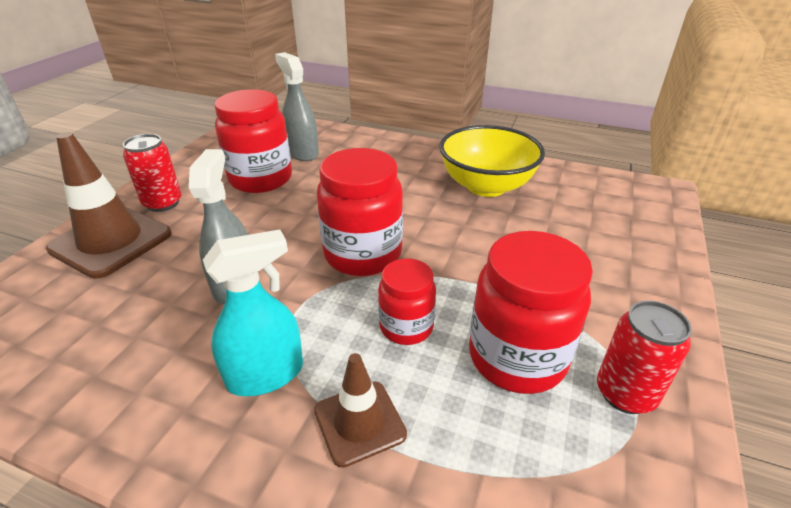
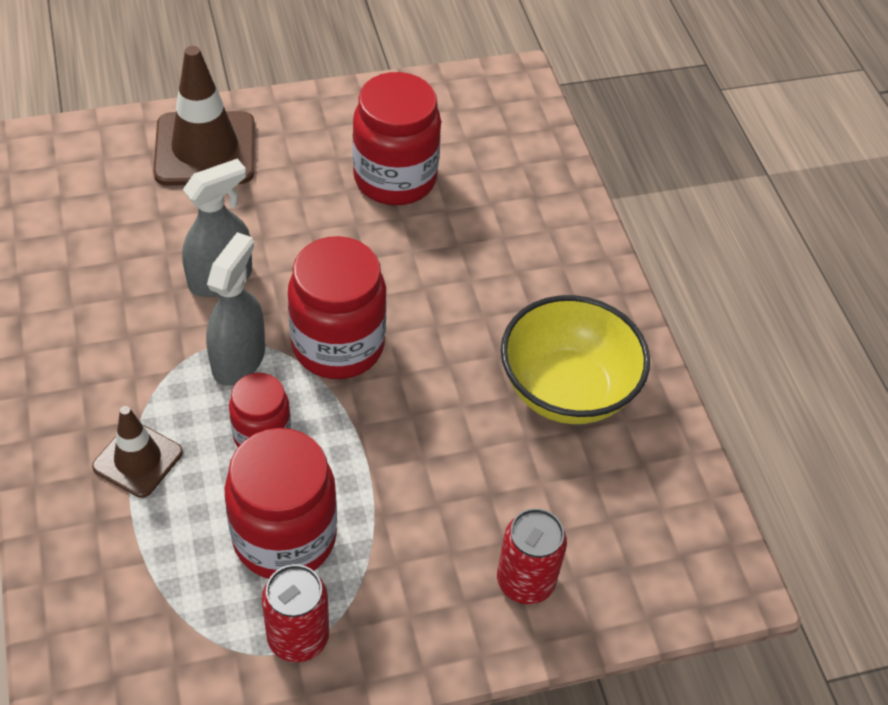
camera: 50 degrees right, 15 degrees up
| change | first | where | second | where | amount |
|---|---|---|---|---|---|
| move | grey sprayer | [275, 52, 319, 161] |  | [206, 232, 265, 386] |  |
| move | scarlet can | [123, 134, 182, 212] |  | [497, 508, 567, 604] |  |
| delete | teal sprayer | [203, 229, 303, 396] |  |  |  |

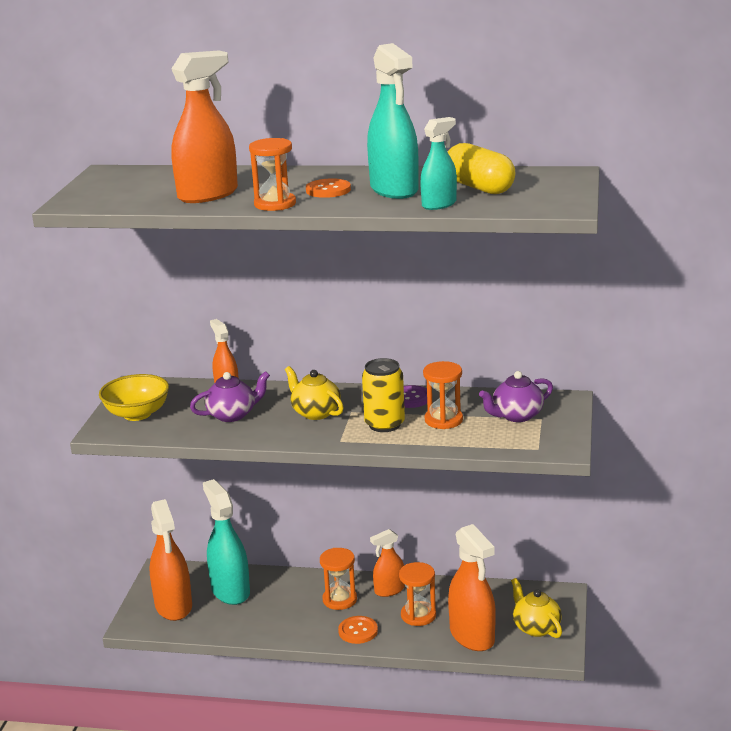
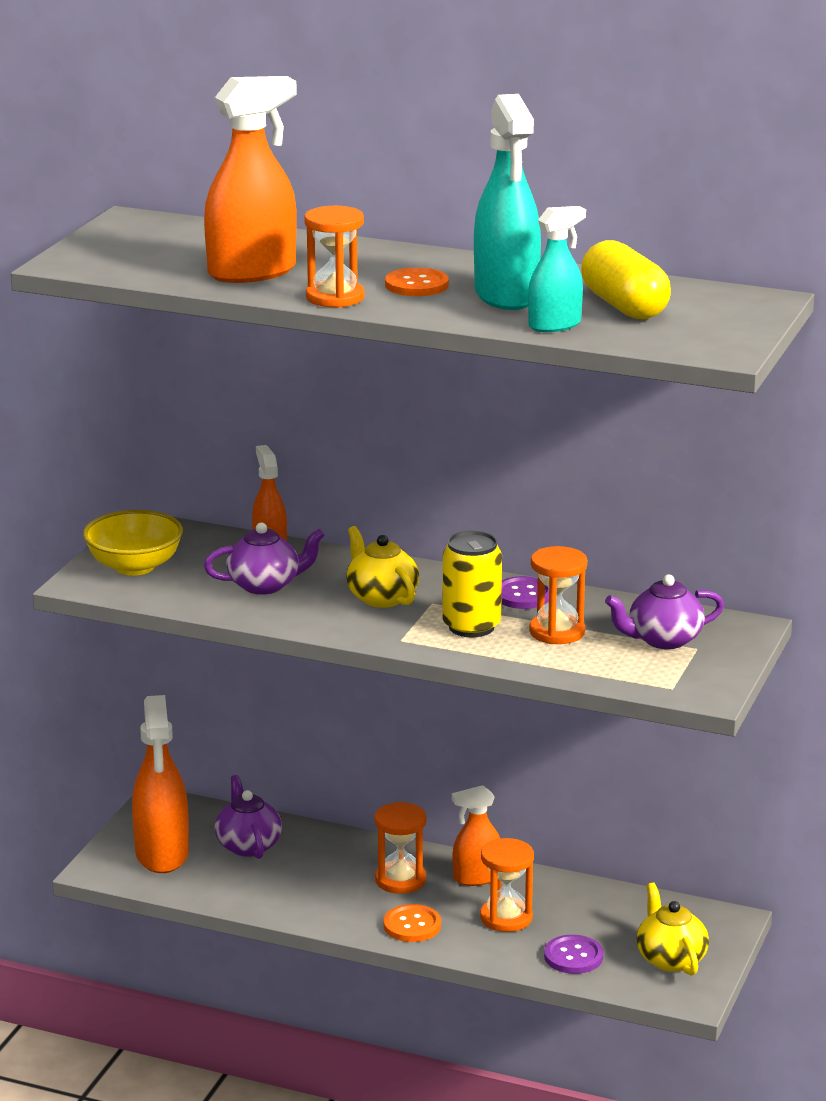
camera: 10 degrees right, 0 degrees up
| change | first | where | second | where | amount |
|---|---|---|---|---|---|
| replace | teal sprayer | [203, 479, 250, 605] | royal purple tea pot | [215, 775, 282, 859] |  |
| replace | orange-coloured sprayer | [448, 524, 496, 651] | royal purple button | [544, 935, 603, 974] |  |

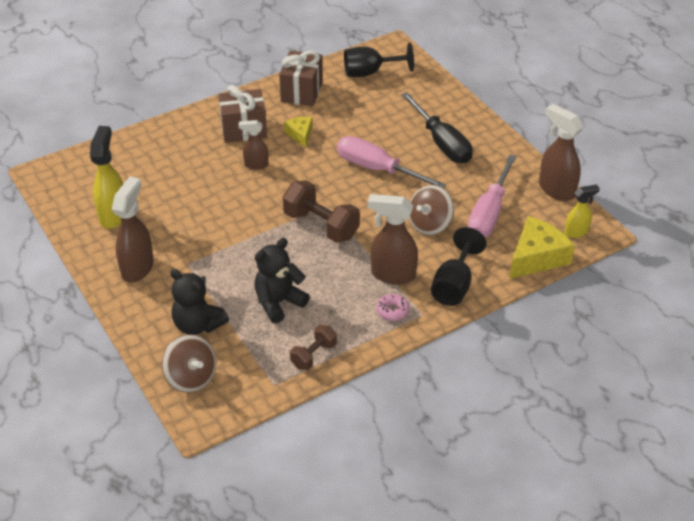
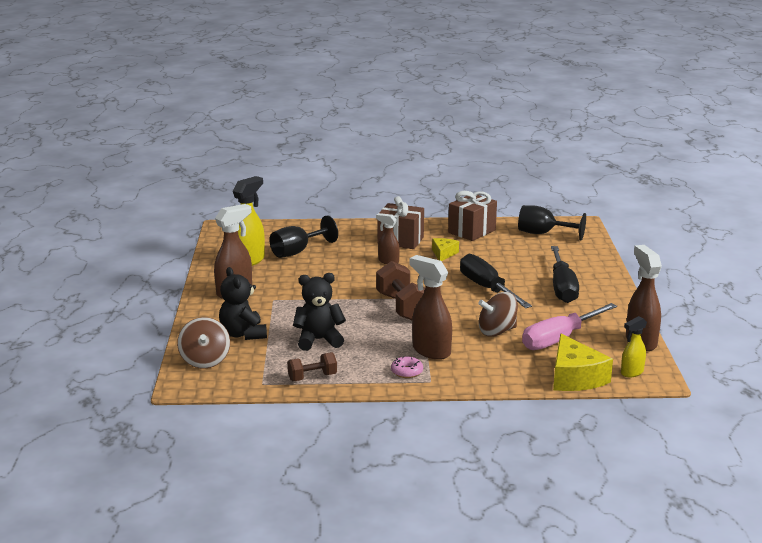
camera: 30 degrees right, 20 degrees down
| change | first | where | second | where | amount |
|---|---|---|---|---|---|
| recolor | rose-pink screwdriver | [337, 136, 446, 188] | black screwdriver | [460, 254, 532, 308] |  |
| rotate | golden sprayer | [564, 185, 600, 238] |  | [621, 316, 647, 377] | 135 degrees clockwise |
| rotate | golden cheese wedge | [509, 216, 575, 279] |  | [553, 334, 613, 391] | 90 degrees clockwise |
| move | black chalice | [431, 227, 487, 306] |  | [269, 216, 338, 258] |  |

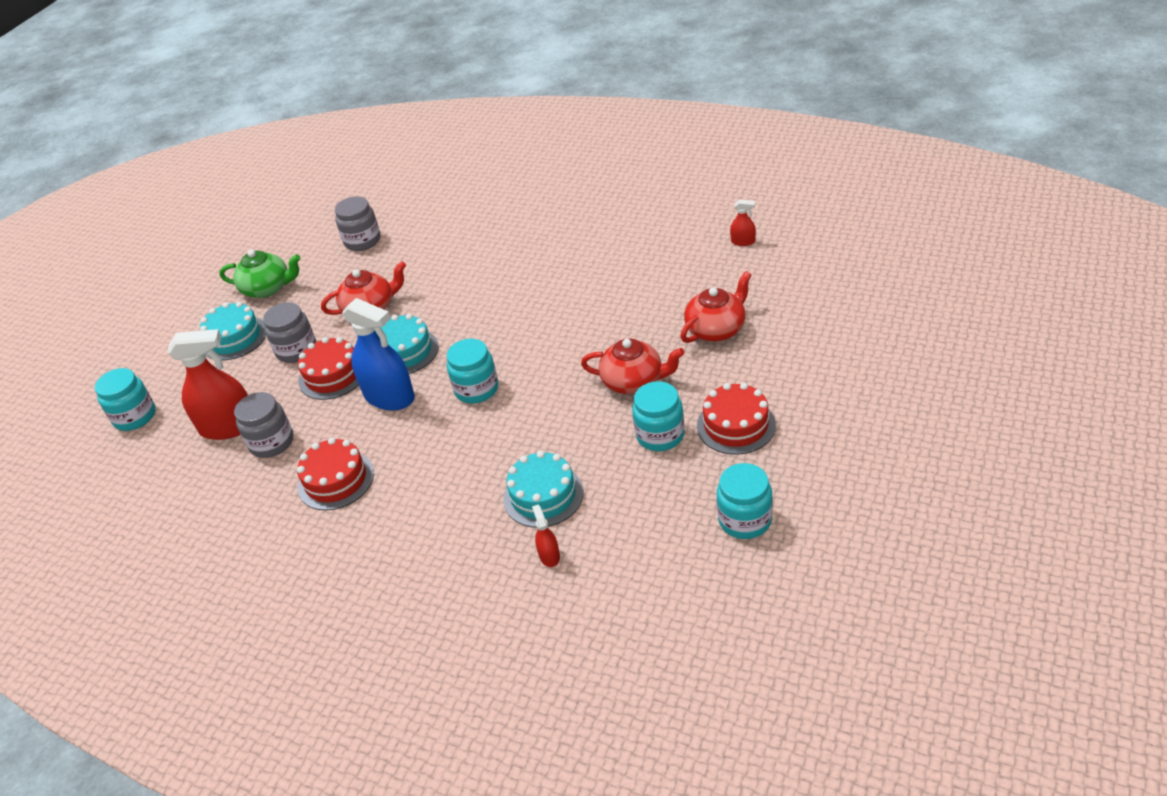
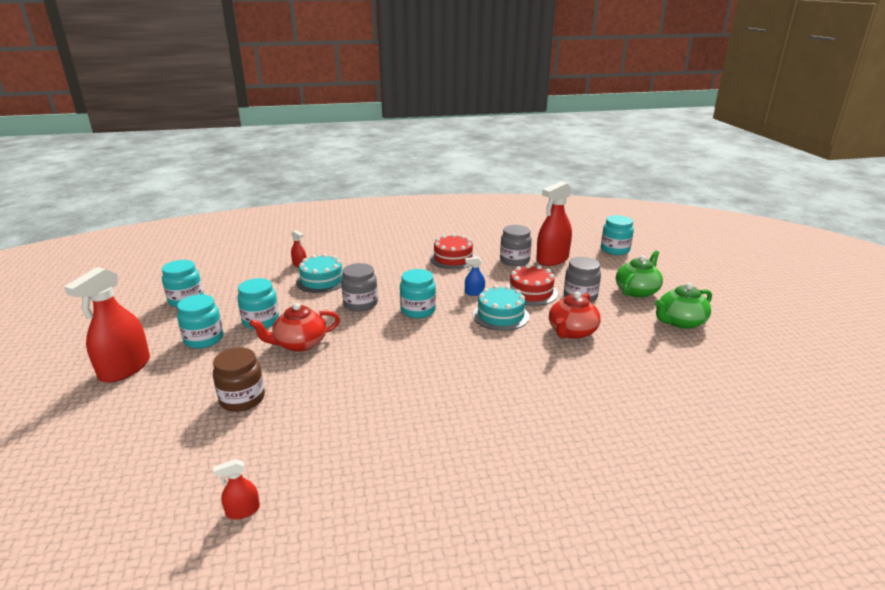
camera: 140 degrees right, 15 degrees down
| change | first | where | second | where | amount |
|---|---|---|---|---|---|
| move | grey jam jar | [335, 196, 381, 251] |  | [341, 263, 378, 312] |  |
| replace | scarlet tea pot | [680, 271, 752, 343] | dark brown jam jar | [213, 347, 265, 412] |  |
| resize | blue sprayer | [342, 298, 415, 411] |  | [465, 257, 485, 296] | x0.45 |
| replace | teal gateau | [200, 302, 266, 360] | green tea pot | [616, 251, 663, 298] |  |
| replace | scarlet gateau | [697, 383, 776, 455] | teal jam jar | [177, 294, 223, 349] |  |
| insert |  |  | scarlet sprayer | [64, 267, 150, 383] |  |

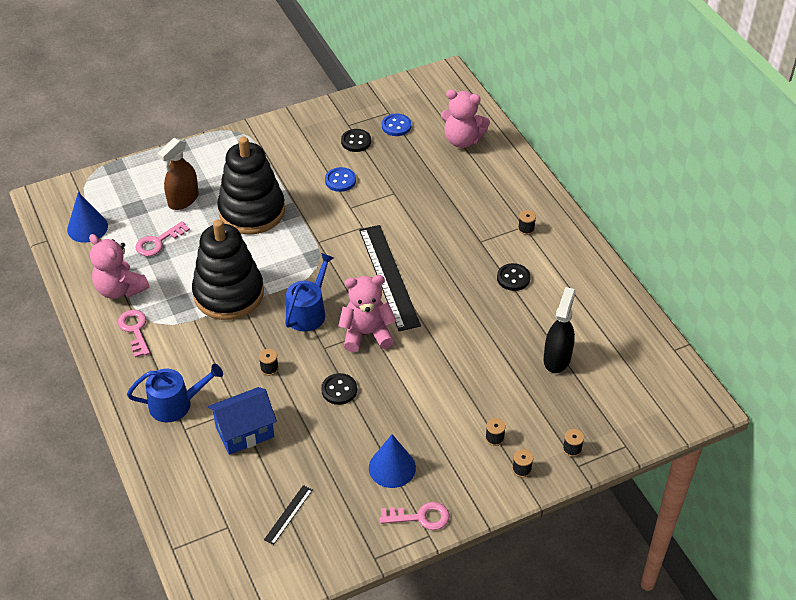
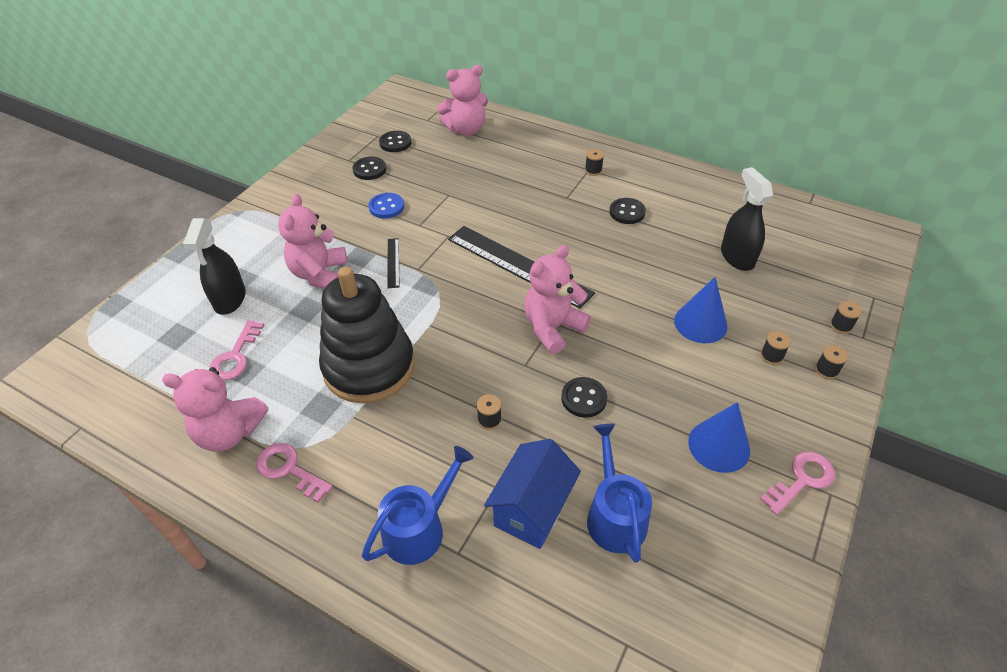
camera: 35 degrees left, 0 degrees up
| change | first | where | second | where | amount |
|---|---|---|---|---|---|
| recolor | blue button | [382, 113, 411, 136] | black button | [379, 131, 411, 152] |  |
| replace | black stacking toy | [217, 136, 285, 235] | rose-pink teddy | [278, 194, 348, 289] |  |
| recolor | dark brown sprayer | [157, 138, 199, 210] | black sprayer | [183, 218, 246, 315] |  |
| move | blue cone shape | [67, 192, 108, 243] |  | [674, 277, 728, 343] |  |
| move | blue watering can | [285, 253, 334, 332] |  | [587, 424, 652, 563] |  |
| move | black straightedge | [264, 485, 313, 545] |  | [388, 238, 399, 288] |  |

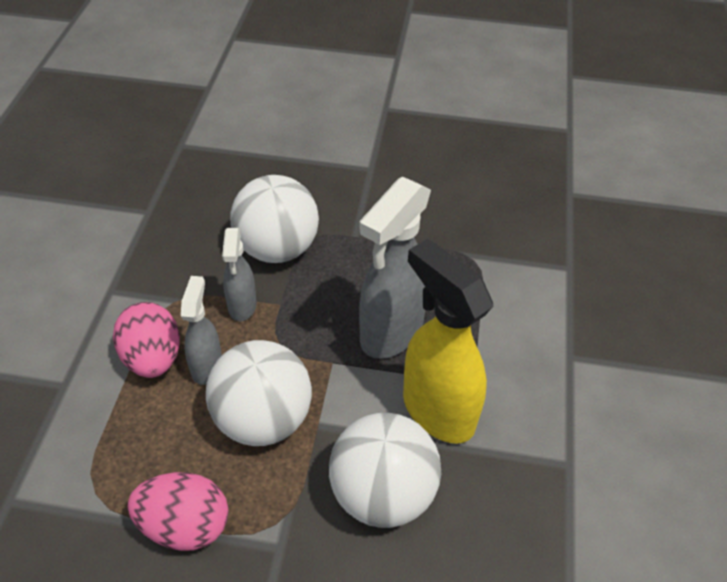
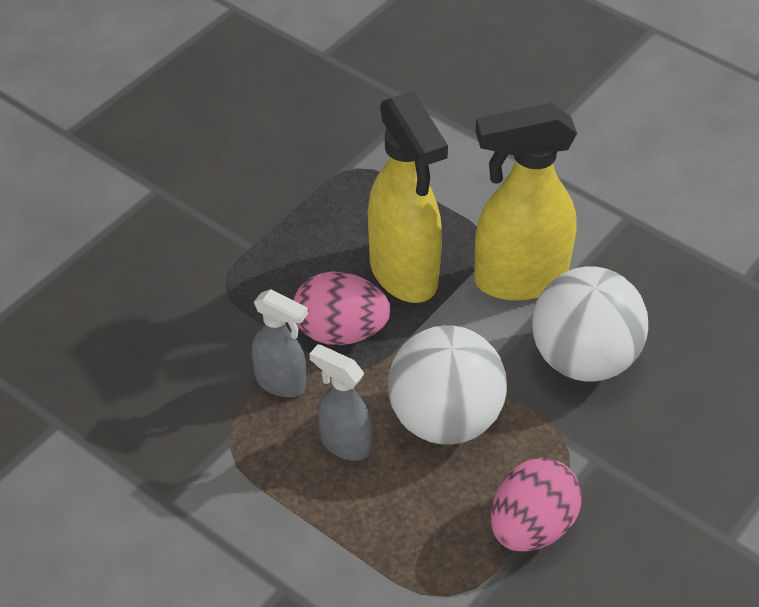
camera: 60 degrees left, 0 degrees up
| change | first | where | second | where | amount |
|---|---|---|---|---|---|
| delete | pure white play ball | [231, 175, 319, 263] |  |  |  |
| recolor | grey sprayer | [359, 177, 431, 359] | golden sprayer | [368, 91, 448, 303] |  |
| move | rose-pink egg shape | [113, 302, 180, 378] |  | [293, 271, 390, 345] |  |

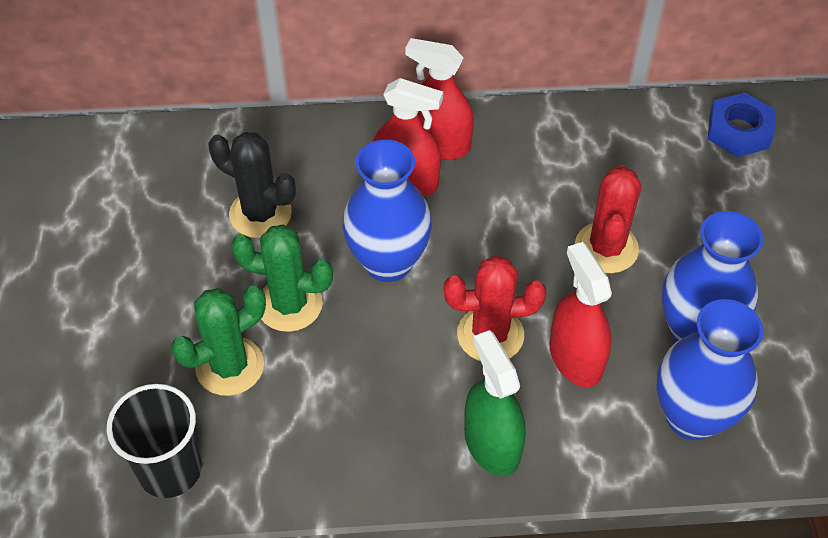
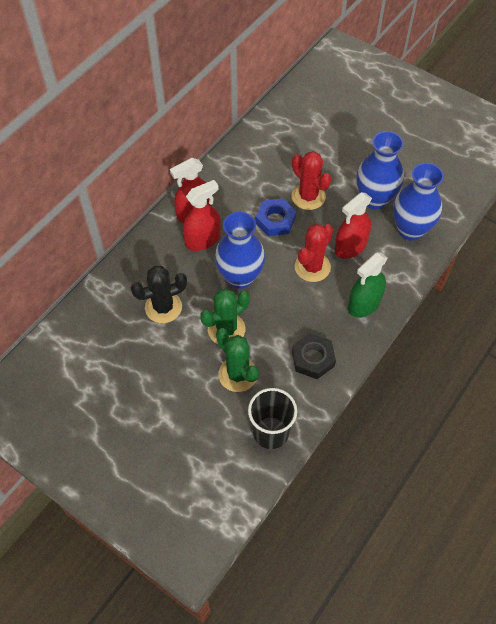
camera: 50 degrees left, 5 degrees up
| change | first | where | second | where | amount |
|---|---|---|---|---|---|
| move | blue nut | [708, 92, 775, 157] |  | [255, 198, 296, 236] |  |
| rotate | scarlet sprayer | [550, 242, 612, 387] |  | [335, 192, 372, 259] | 60 degrees counterclockwise |
| rotate | green cactus | [171, 285, 266, 396] |  | [216, 328, 259, 392] | 45 degrees counterclockwise |
| rotate | green sprayer | [464, 330, 526, 476] |  | [348, 253, 387, 318] | 60 degrees counterclockwise |
| insert |  |  | black nut | [292, 333, 336, 379] |  |

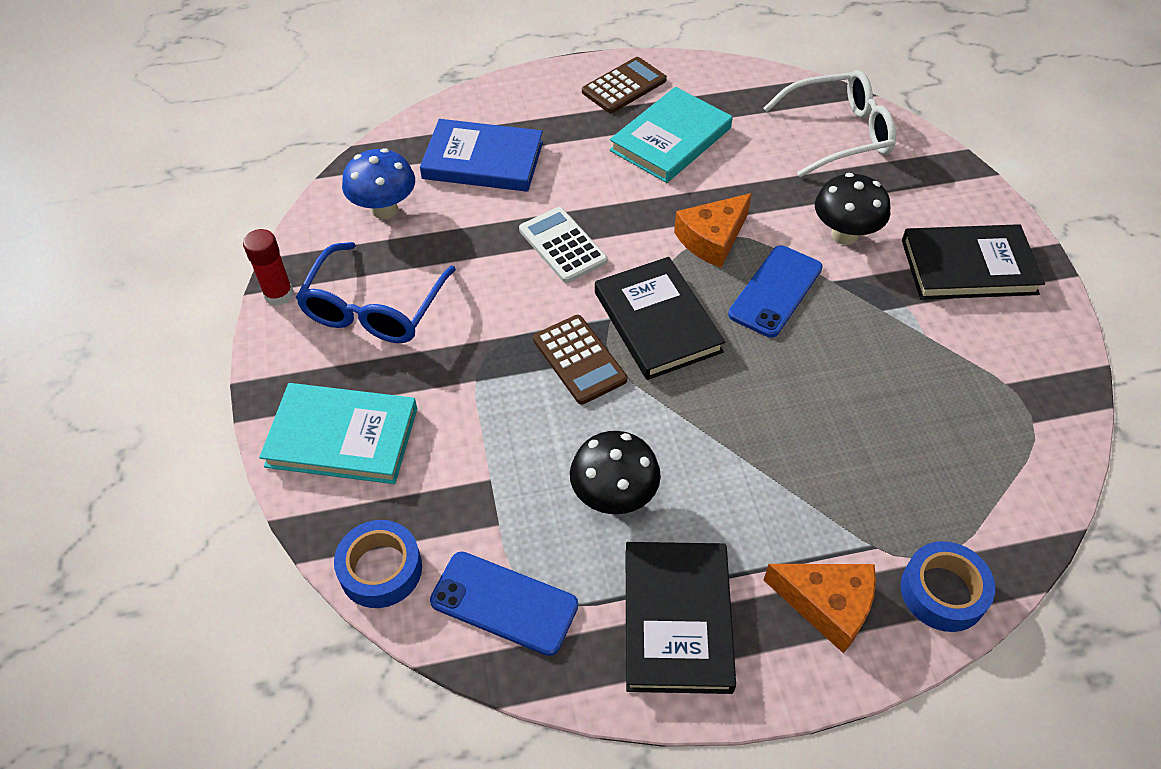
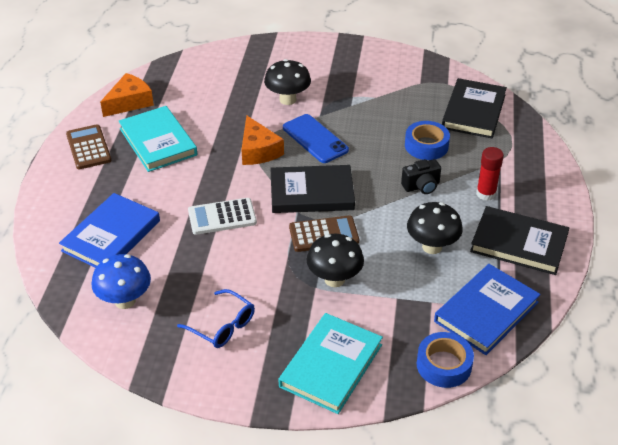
camera: 70 degrees left, 10 degrees down
| change | first | where | second | where | amount |
|---|---|---|---|---|---|
| delete | pure white eyeglasses | [763, 70, 896, 177] |  |  |  |
| move | black hardcover | [902, 224, 1045, 300] |  | [442, 78, 507, 139] |  |
| move | scarlet glue stick | [243, 229, 293, 306] |  | [476, 147, 504, 201] |  |
| resize | blue eyeglasses | [296, 242, 456, 343] |  | [177, 289, 255, 348] | x0.64 |
| move | blue tape | [901, 541, 995, 632] |  | [405, 121, 450, 160] |  |
| replace | blue mobile phone | [430, 552, 578, 656] | blue hardcover | [434, 264, 541, 355] |  |
| move | orange-coloured cheese wedge | [764, 564, 876, 654] |  | [100, 73, 154, 117] |  |
| insert |  |  | black compact camera | [401, 159, 441, 194] |  |
| insert |  |  | black toadstool | [307, 234, 364, 287] |  |

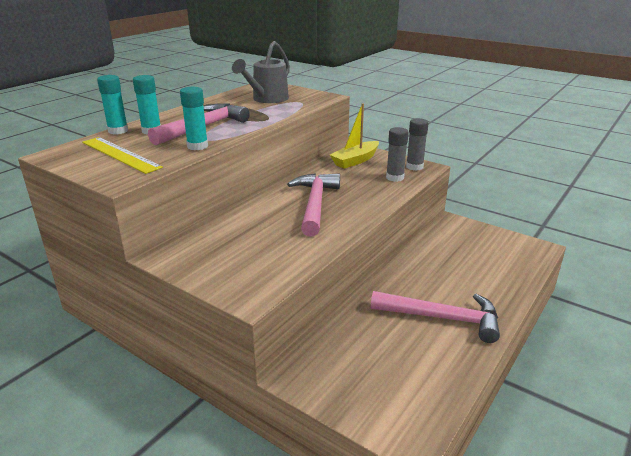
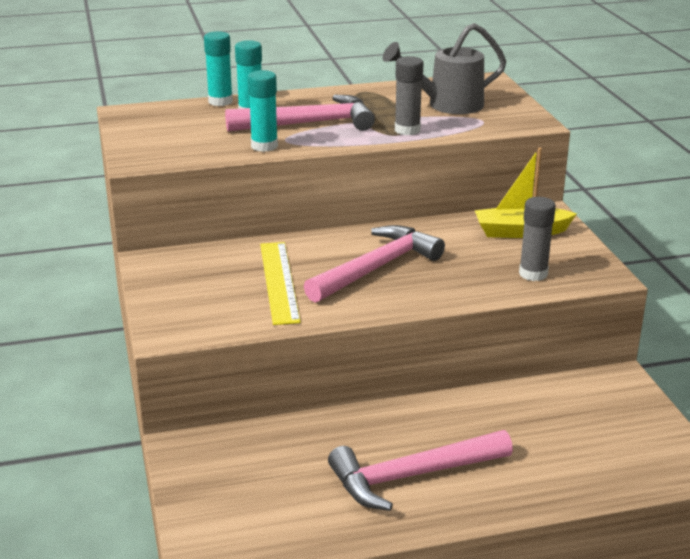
camera: 40 degrees right, 0 degrees up
| change | first | where | second | where | amount |
|---|---|---|---|---|---|
| move | grey glue stick | [406, 118, 429, 171] |  | [395, 56, 423, 135] |  |
| move | golden straightedge | [82, 137, 163, 174] |  | [260, 242, 301, 325] |  |
| rotate | rose-pink hammer | [371, 291, 500, 343] |  | [328, 430, 513, 511] | 105 degrees clockwise |

